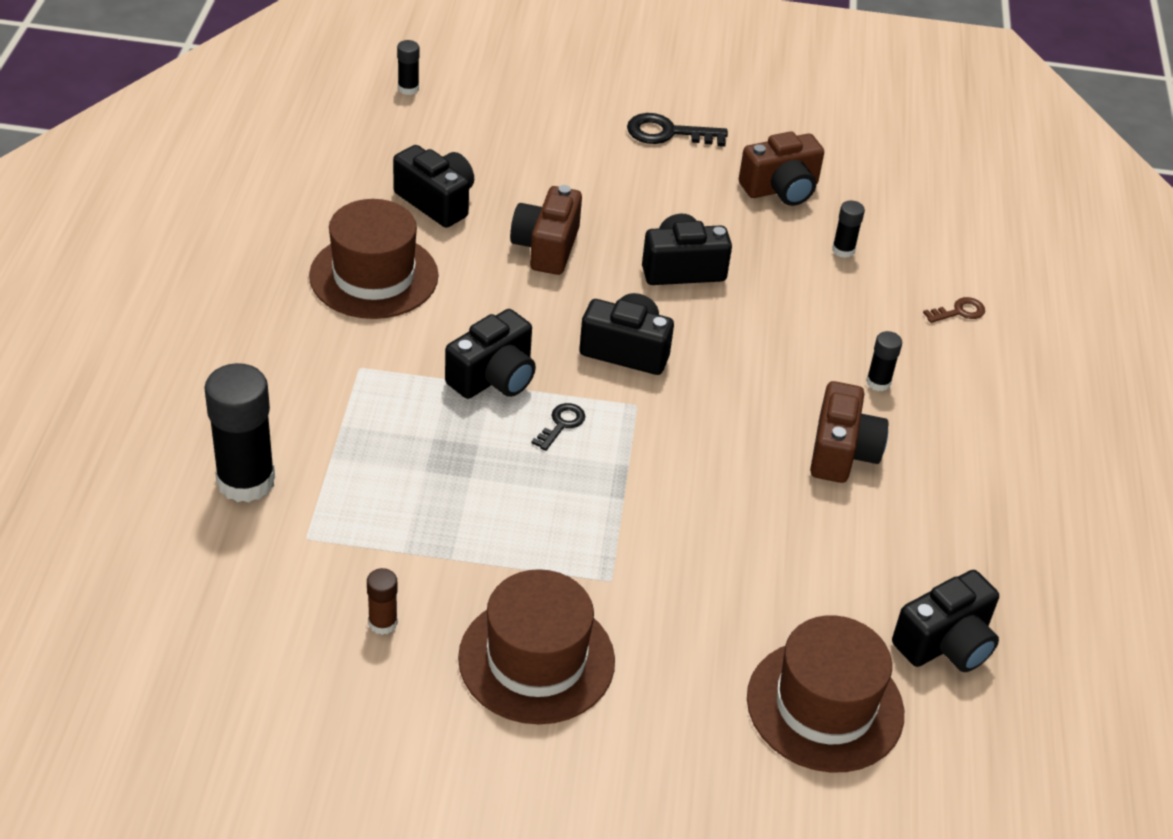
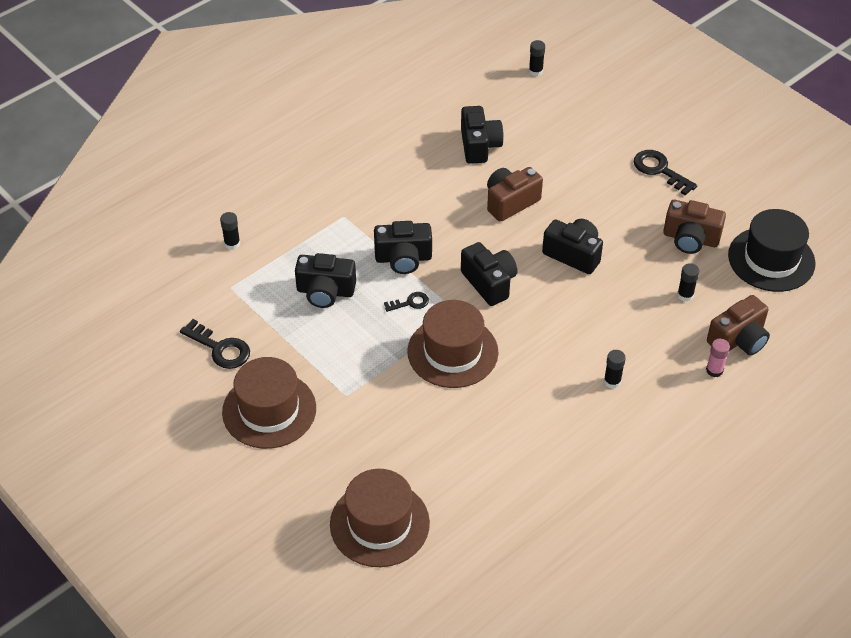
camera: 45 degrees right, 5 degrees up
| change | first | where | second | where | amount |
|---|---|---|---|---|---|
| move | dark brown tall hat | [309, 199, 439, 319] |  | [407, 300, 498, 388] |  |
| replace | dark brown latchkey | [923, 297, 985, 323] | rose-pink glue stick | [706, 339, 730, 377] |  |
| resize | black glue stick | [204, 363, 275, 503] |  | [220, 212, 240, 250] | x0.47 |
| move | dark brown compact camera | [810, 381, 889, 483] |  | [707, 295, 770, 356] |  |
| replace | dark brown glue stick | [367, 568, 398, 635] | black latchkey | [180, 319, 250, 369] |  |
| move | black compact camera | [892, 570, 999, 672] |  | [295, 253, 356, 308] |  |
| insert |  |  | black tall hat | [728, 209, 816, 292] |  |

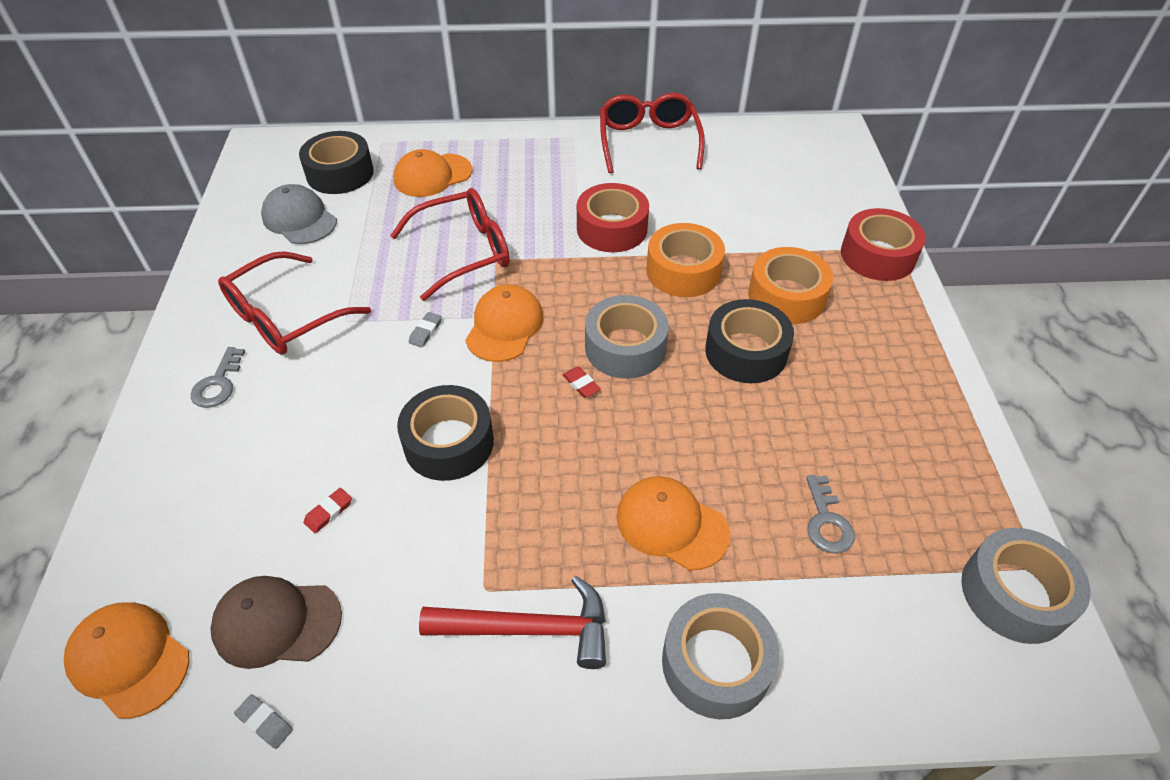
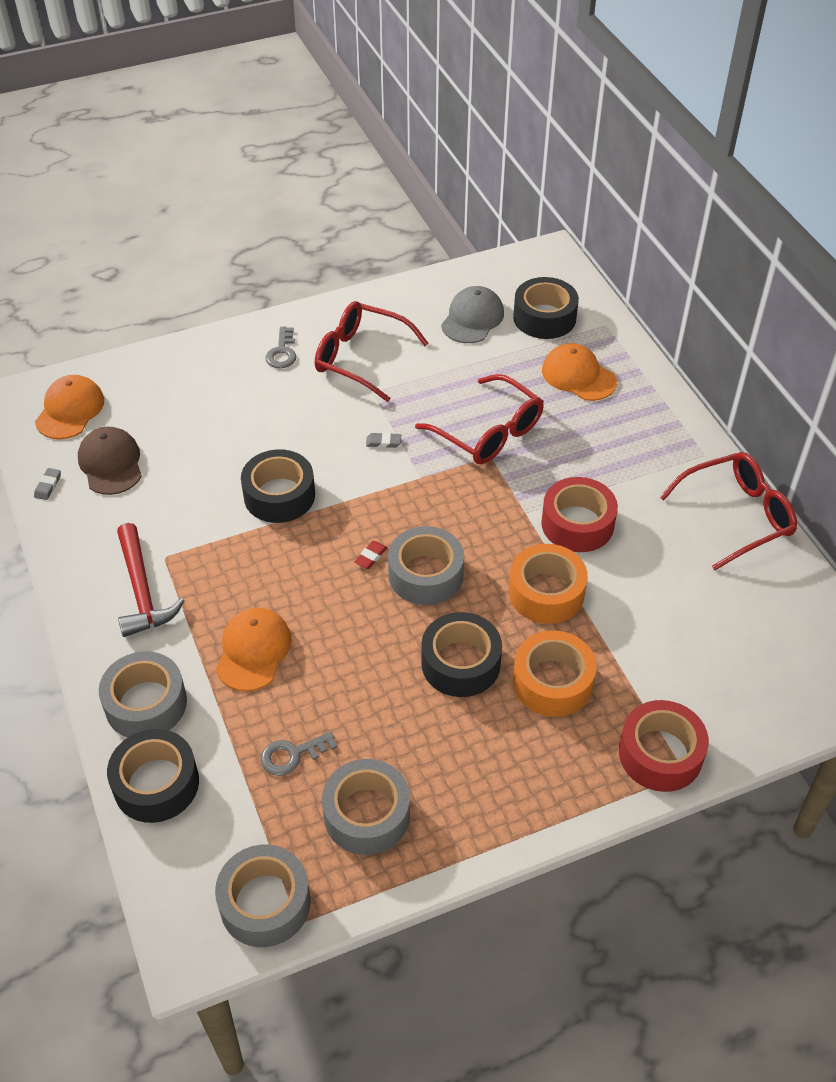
camera: 70 degrees right, 0 degrees up
| change | first | where | second | where | amount |
|---|---|---|---|---|---|
| delete | orange-coloured peaked cap | [465, 284, 544, 362] |  |  |  |
| rotate | grey latchkey | [191, 347, 245, 408] |  | [265, 327, 296, 369] | 75 degrees counterclockwise |
| delete | scarlet eraser | [303, 488, 352, 533] |  |  |  |
| insert |  |  | black tape | [107, 729, 199, 823] |  |
| insert |  |  | grey tape | [322, 759, 410, 855] |  |

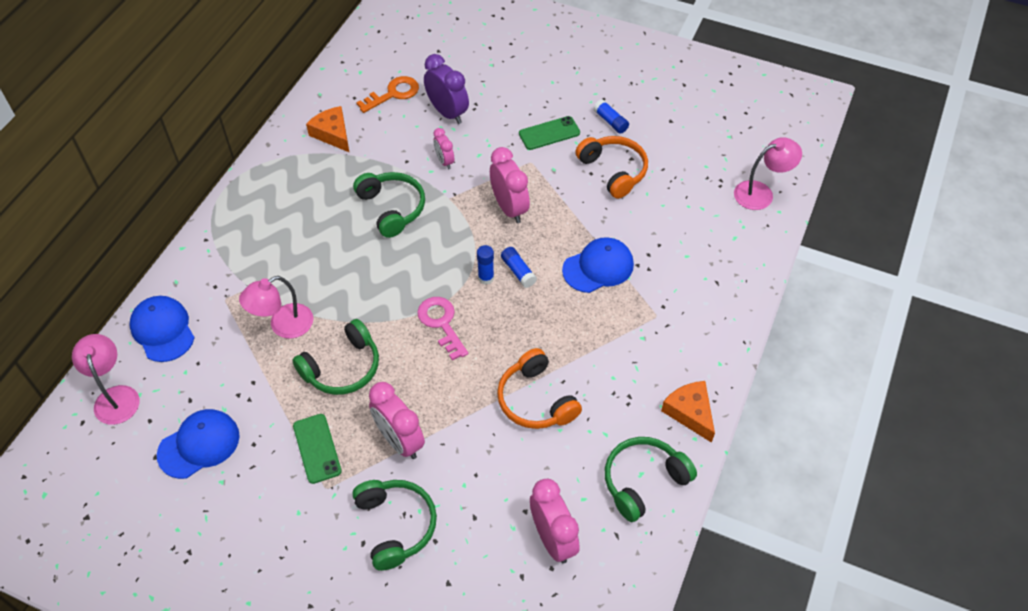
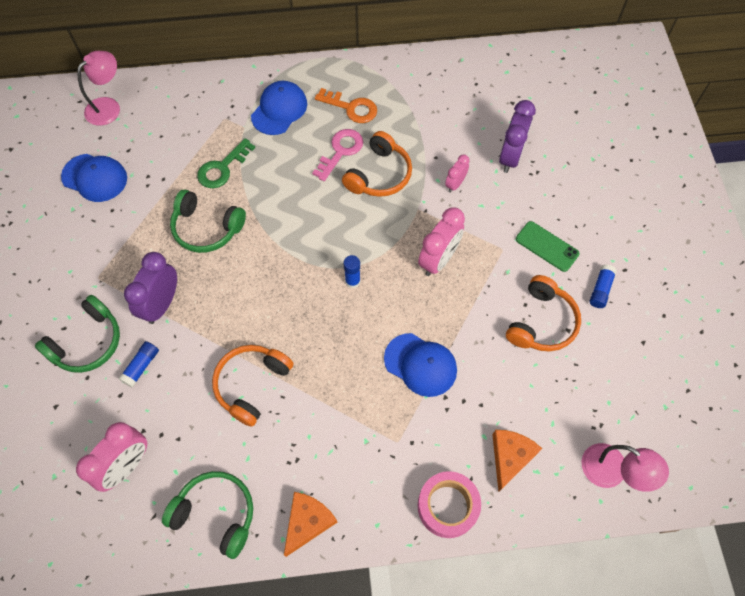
camera: 60 degrees right, 10 degrees up
| change | first | where | second | where | amount |
|---|---|---|---|---|---|
| move | orange-coloured latchkey | [356, 76, 419, 113] |  | [315, 88, 377, 123] |  |
| move | orange-coloured cheese wedge | [306, 106, 350, 153] |  | [492, 430, 542, 492] |  |
| recolor | green headphones | [353, 172, 425, 238] | orange-coloured headphones | [342, 131, 412, 197] |  |
| move | blue glue stick | [501, 247, 537, 288] |  | [118, 341, 159, 388] |  |
| replace | rose-pink reading lamp | [239, 276, 313, 338] | green latchkey | [197, 138, 255, 188] |  |
| move | blue peaked cap | [129, 296, 195, 362] |  | [251, 81, 307, 135] |  |
| move | rose-pink latchkey | [417, 297, 468, 361] |  | [312, 129, 363, 181] |  |
| recolor | rose-pink alarm clock | [369, 382, 425, 459] | royal purple alarm clock | [124, 252, 177, 324] |  |
| delete | green mobile phone | [293, 414, 342, 484] |  |  |  |
| insert |  |  | rose-pink tape | [418, 471, 481, 538] |  |

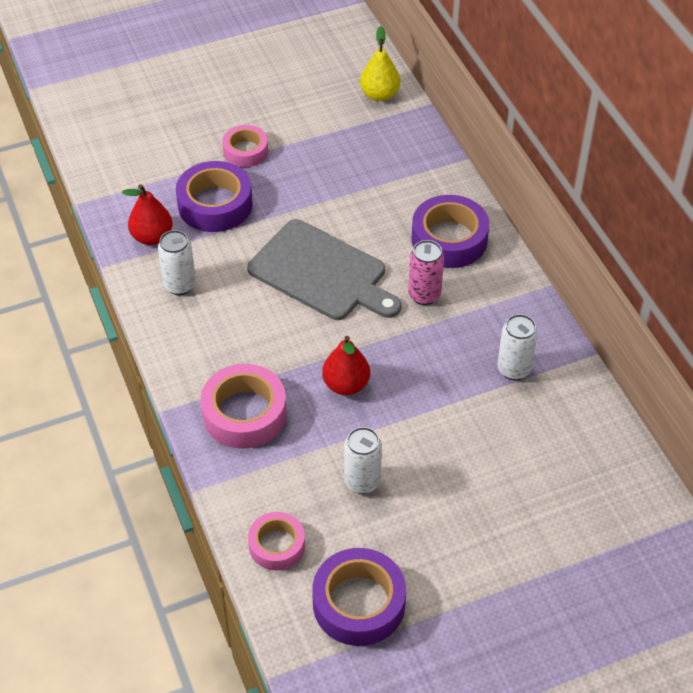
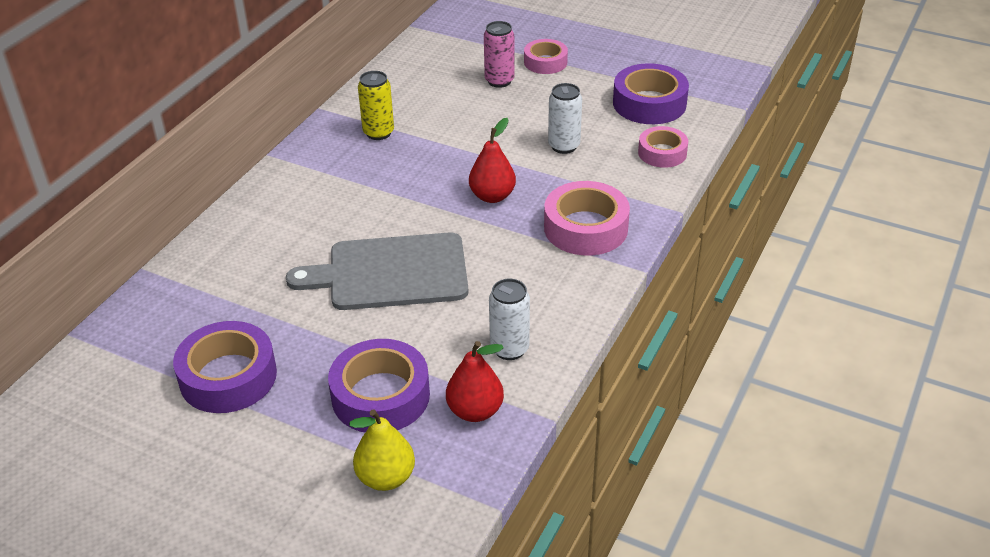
camera: 130 degrees left, 10 degrees down
| change | first | where | second | where | amount |
|---|---|---|---|---|---|
| move | golden pear | [360, 26, 400, 101] |  | [349, 409, 415, 491] |  |
| move | rose-pink tape | [222, 125, 268, 167] |  | [524, 39, 568, 74] |  |
| move | royal purple tape | [411, 195, 489, 268] |  | [173, 321, 277, 413] |  |
| rotate | grey cutting board | [247, 219, 401, 320] |  | [286, 232, 468, 310] | 90 degrees counterclockwise |
| move | rose-pink can | [408, 240, 444, 305] |  | [484, 21, 515, 88] |  |
| recolor | pure white can | [498, 314, 538, 380] | golden can | [358, 71, 394, 140] |  |

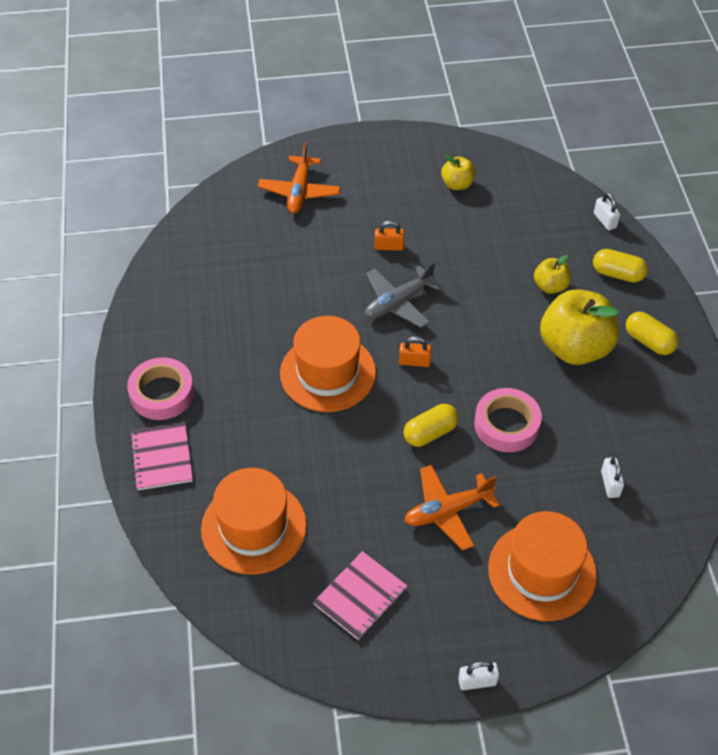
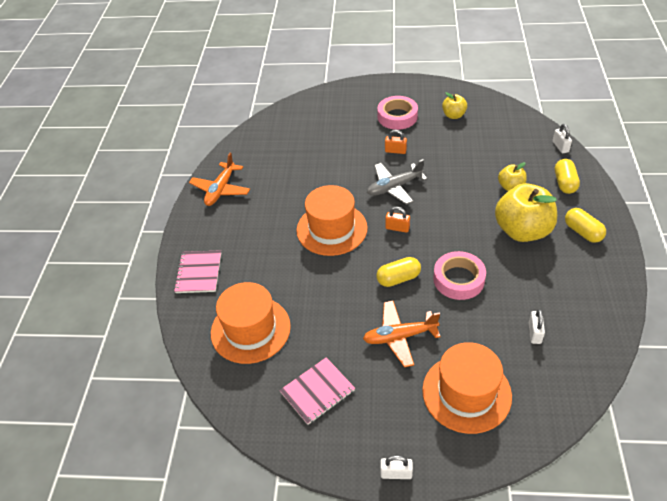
camera: 15 degrees right, 5 degrees down
| change | first | where | second | where | amount |
|---|---|---|---|---|---|
| move | orange-coloured aeroplane | [258, 142, 340, 214] |  | [189, 153, 250, 206] |  |
| rotate | golden pill | [593, 249, 648, 283] |  | [555, 159, 580, 194] | 60 degrees clockwise |
| move | rose-pink tape | [127, 357, 194, 420] |  | [377, 96, 418, 130] |  |

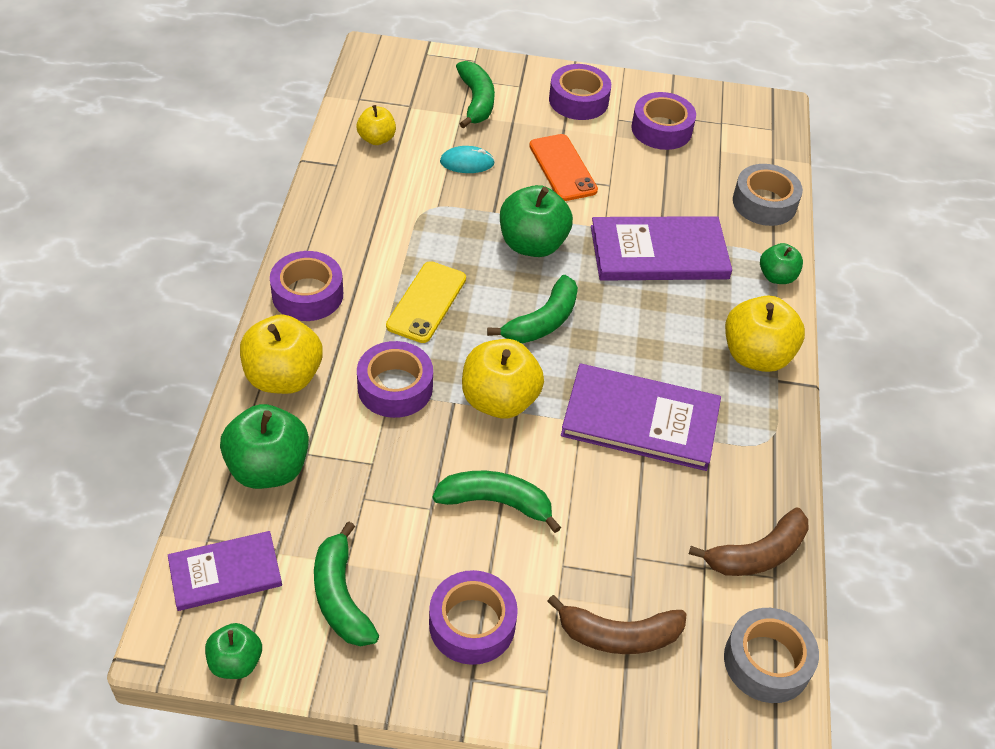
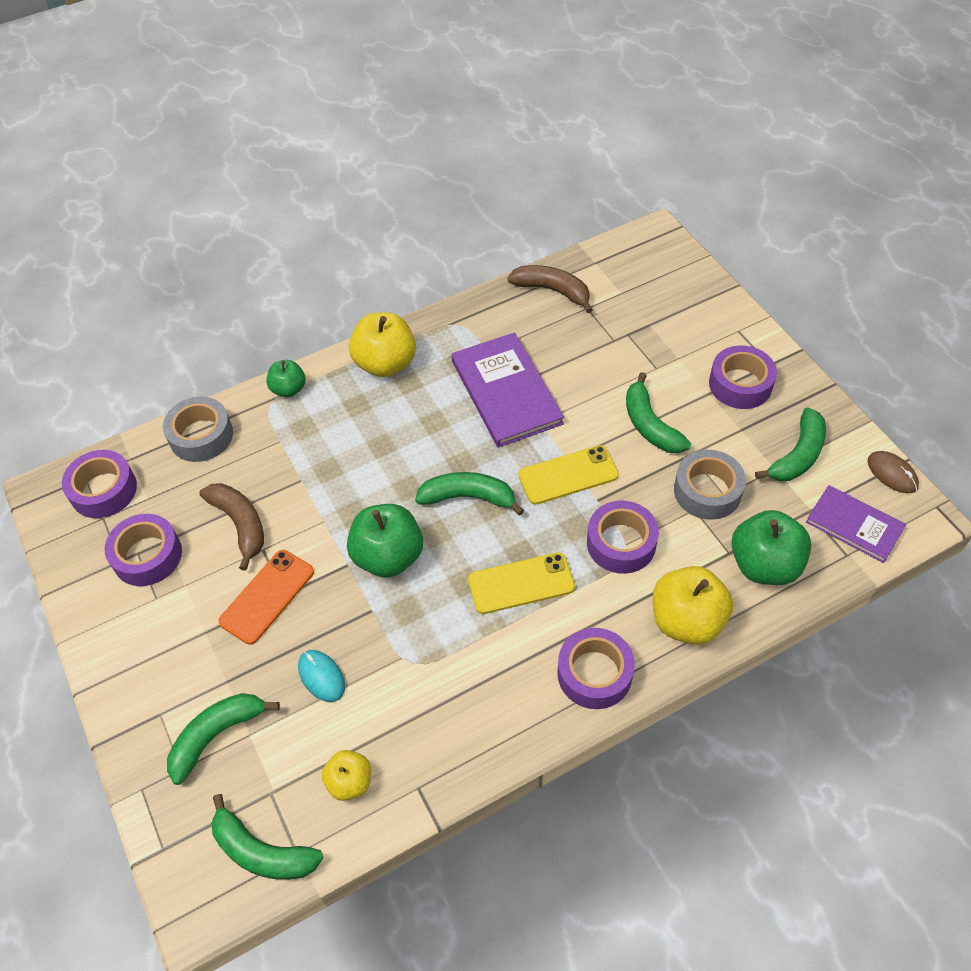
camera: 120 degrees left, 5 degrees up
| change | first | where | second | where | amount |
|---|---|---|---|---|---|
| move | royal purple tape | [549, 64, 611, 120] |  | [62, 450, 137, 518] |  |
| delete | royal purple hardcover | [591, 216, 732, 281] |  |  |  |
| replace | golden toy apple | [462, 339, 544, 419] | golden mobile phone | [518, 445, 619, 505] |  |
| move | dark brown banana fruit | [547, 595, 687, 654] |  | [199, 483, 264, 571] |  |
| move | grey tape | [724, 608, 819, 703] |  | [674, 450, 746, 520] |  |
| replace | green toy apple | [205, 623, 262, 679] | dark brown mouse | [867, 451, 919, 493] |  |
| insert |  |  | green banana fruit | [211, 794, 323, 880] |  |

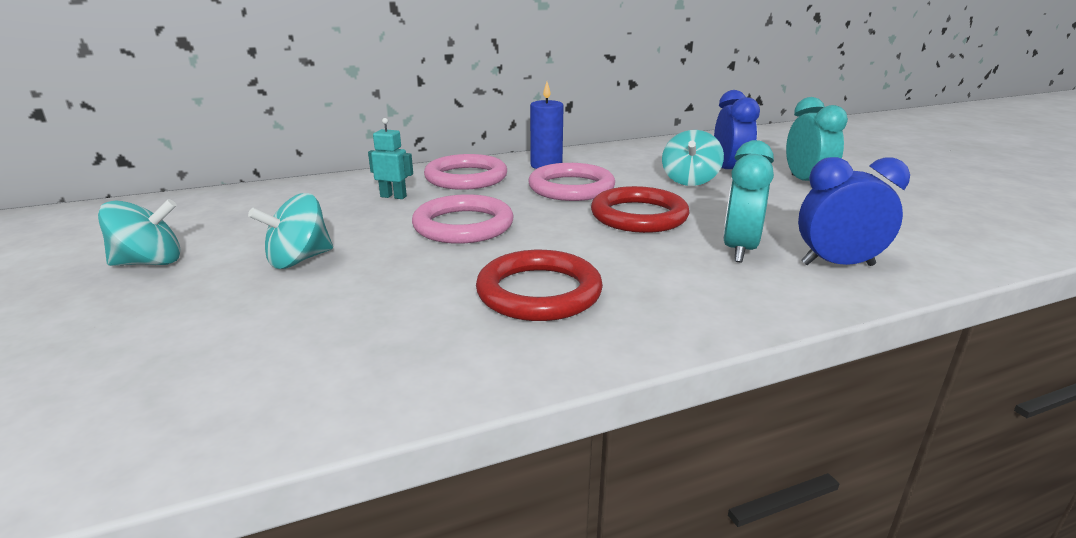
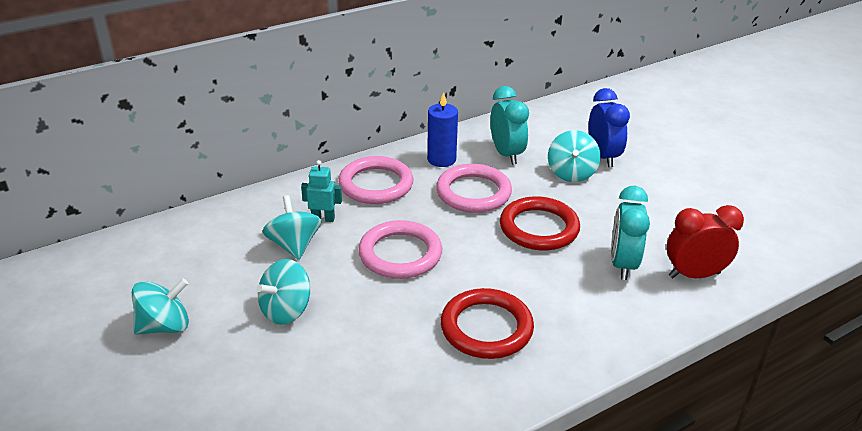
camera: 10 degrees left, 10 degrees up
| change | first | where | second | where | amount |
|---|---|---|---|---|---|
| move | teal alarm clock | [786, 97, 848, 181] |  | [490, 86, 529, 165] |  |
| recolor | blue alarm clock | [798, 157, 910, 266] | scarlet alarm clock | [667, 205, 744, 278] |  |
| insert |  |  | teal whirligig | [262, 195, 321, 260] |  |

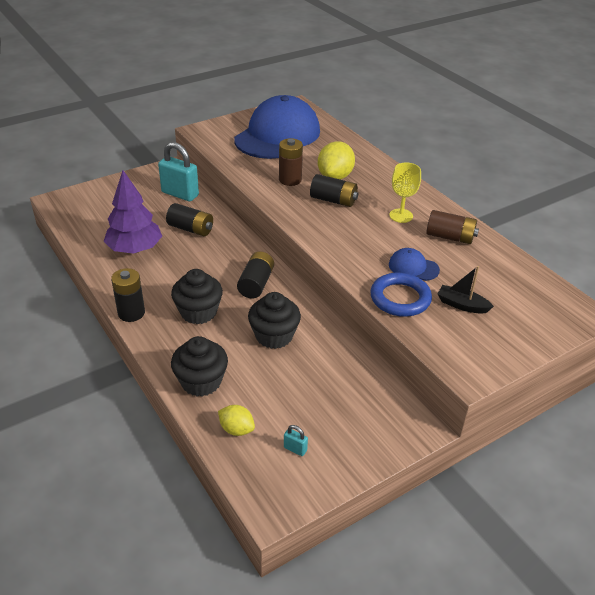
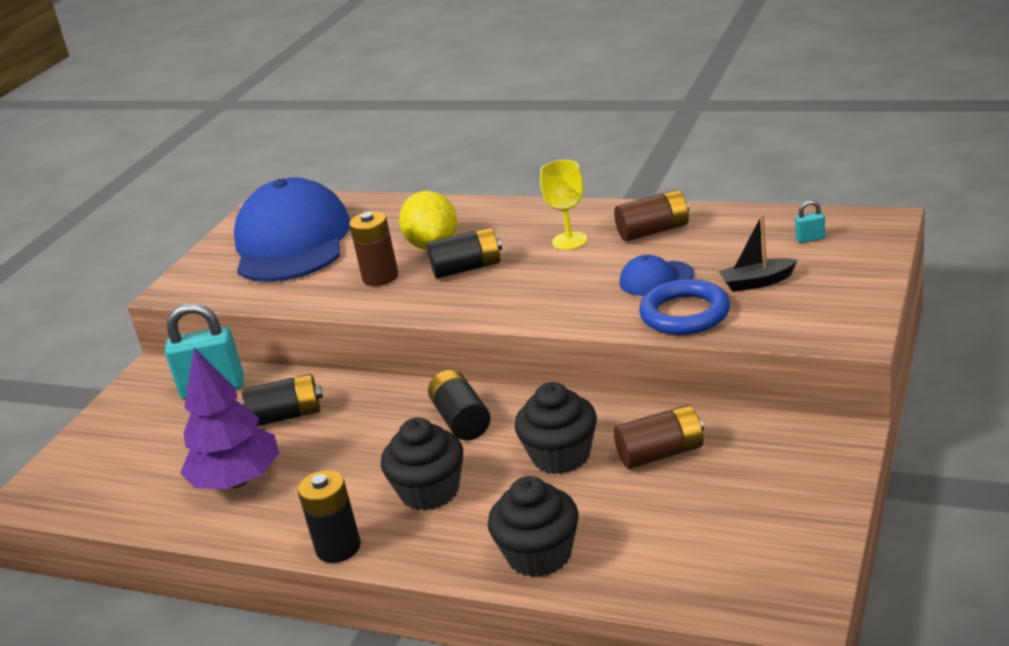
camera: 30 degrees left, 10 degrees down
| change | first | where | second | where | amount |
|---|---|---|---|---|---|
| delete | golden citrus fruit | [218, 405, 255, 436] |  |  |  |
| move | teal padlock | [284, 425, 308, 456] |  | [795, 200, 825, 243] |  |
| insert |  |  | dark brown AA battery | [614, 405, 704, 469] |  |

